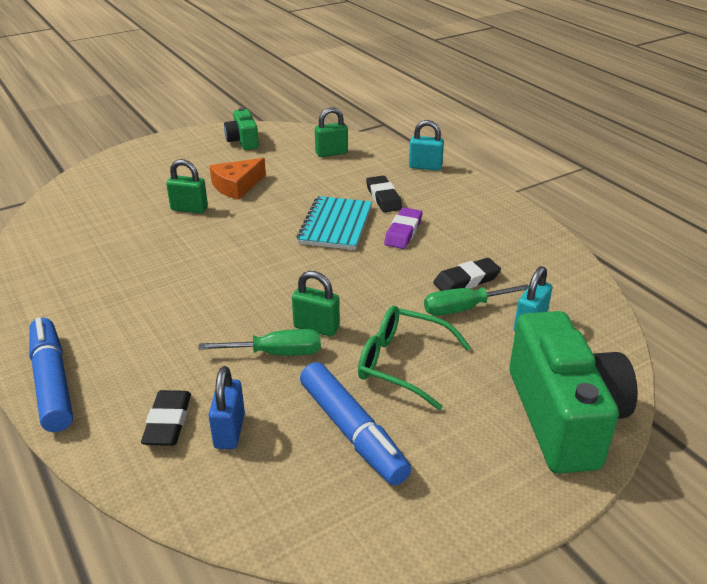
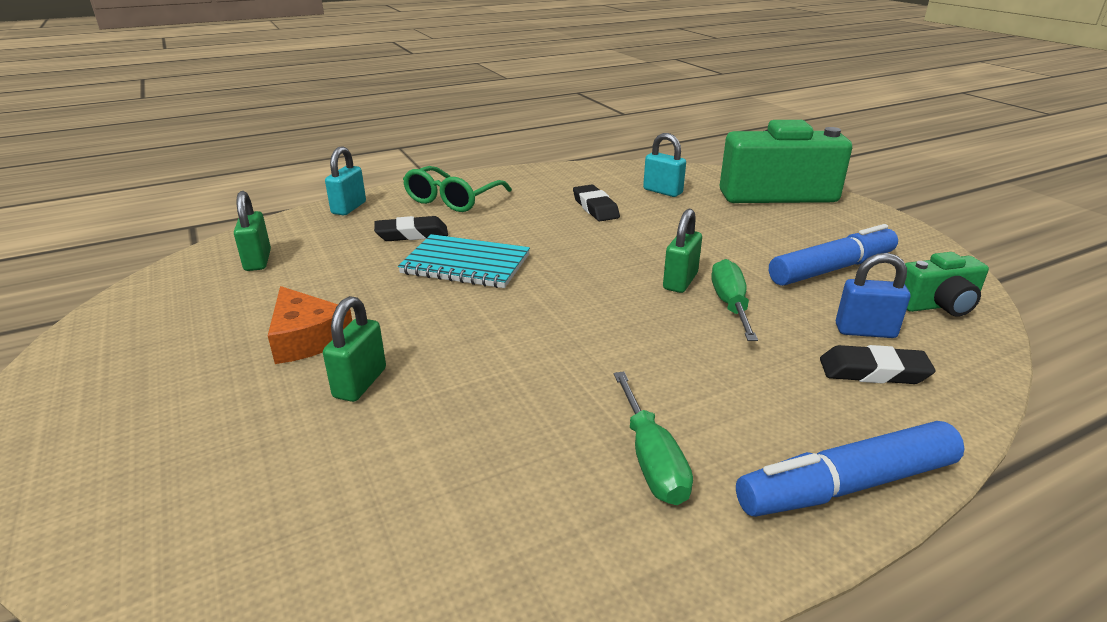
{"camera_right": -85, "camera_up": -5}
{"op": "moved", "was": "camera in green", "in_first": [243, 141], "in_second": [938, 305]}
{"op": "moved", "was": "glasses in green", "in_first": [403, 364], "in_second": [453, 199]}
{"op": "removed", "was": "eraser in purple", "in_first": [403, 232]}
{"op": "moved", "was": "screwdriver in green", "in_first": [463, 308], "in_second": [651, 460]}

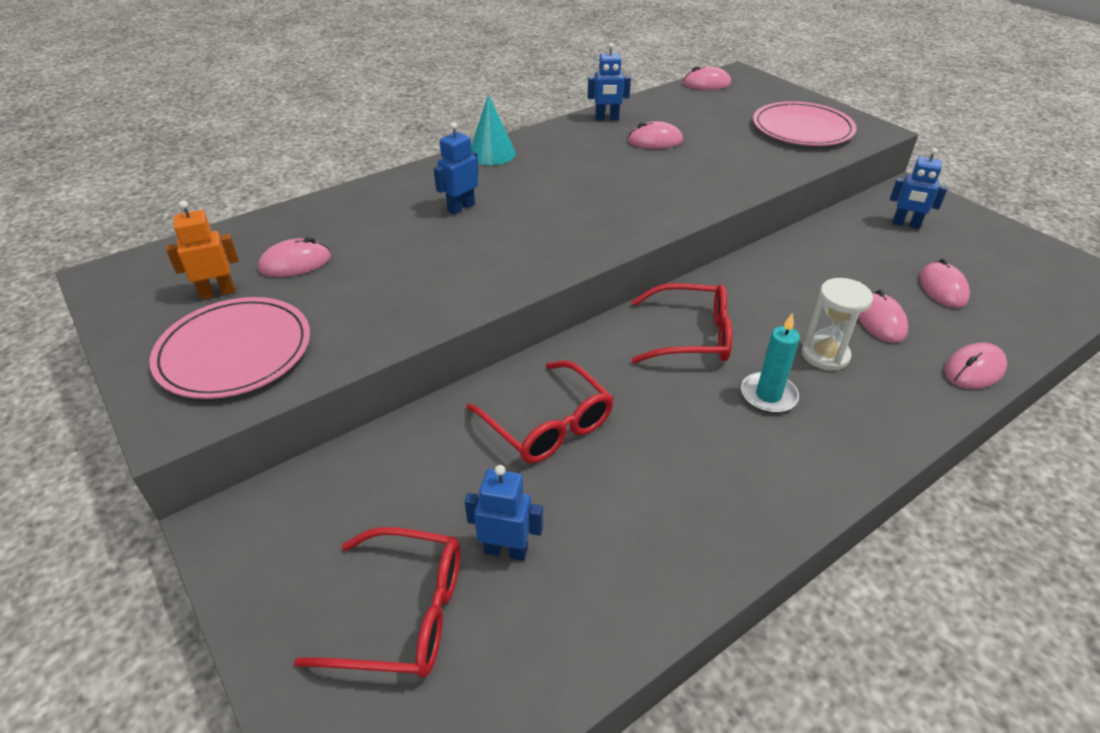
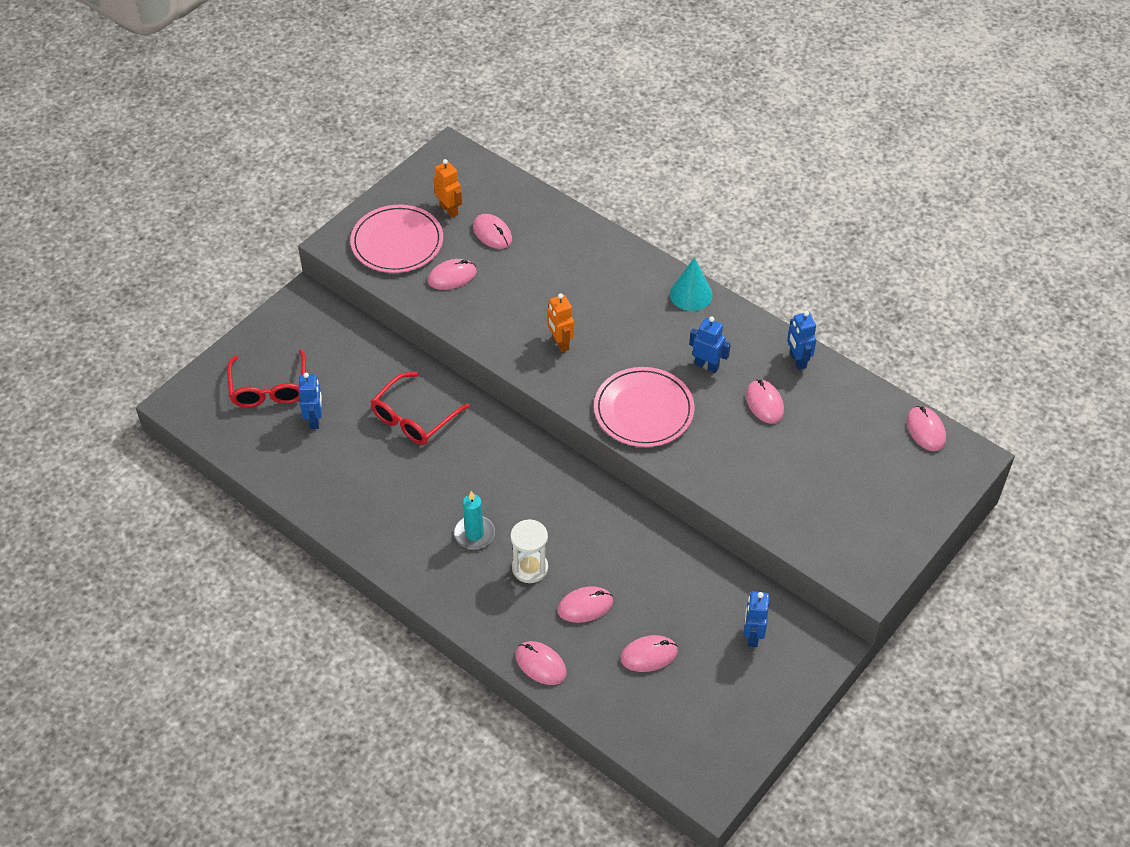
{"camera_right": 75, "camera_up": 10}
{"op": "moved", "was": "robot in blue", "in_first": [461, 207], "in_second": [706, 365]}
{"op": "removed", "was": "glasses in red", "in_first": [690, 336]}
{"op": "moved", "was": "plate in pink", "in_first": [802, 129], "in_second": [643, 410]}
{"op": "added", "now": "mouse in pink", "in_second": [452, 276]}
{"op": "added", "now": "robot in orange", "in_second": [560, 343]}

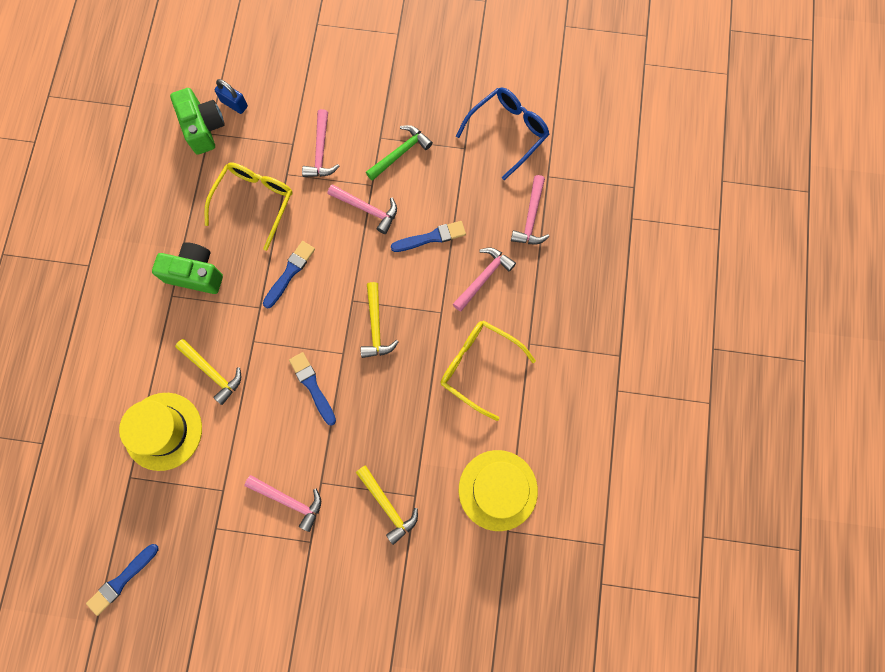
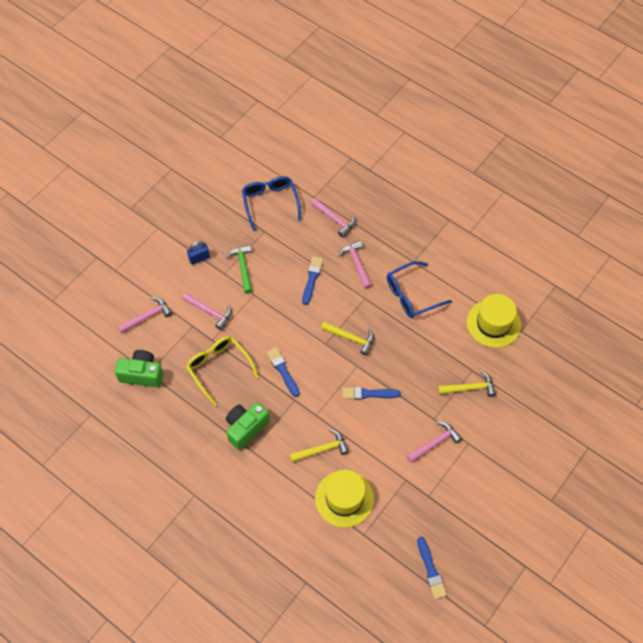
{"camera_right": -60, "camera_up": -15}
{"op": "moved", "was": "padlock in blue", "in_first": [234, 104], "in_second": [199, 258]}
{"op": "moved", "was": "hammer in pink", "in_first": [367, 209], "in_second": [147, 316]}
{"op": "recoloured", "was": "glasses in yellow", "now": "glasses in blue", "in_first": [478, 366], "in_second": [412, 295]}

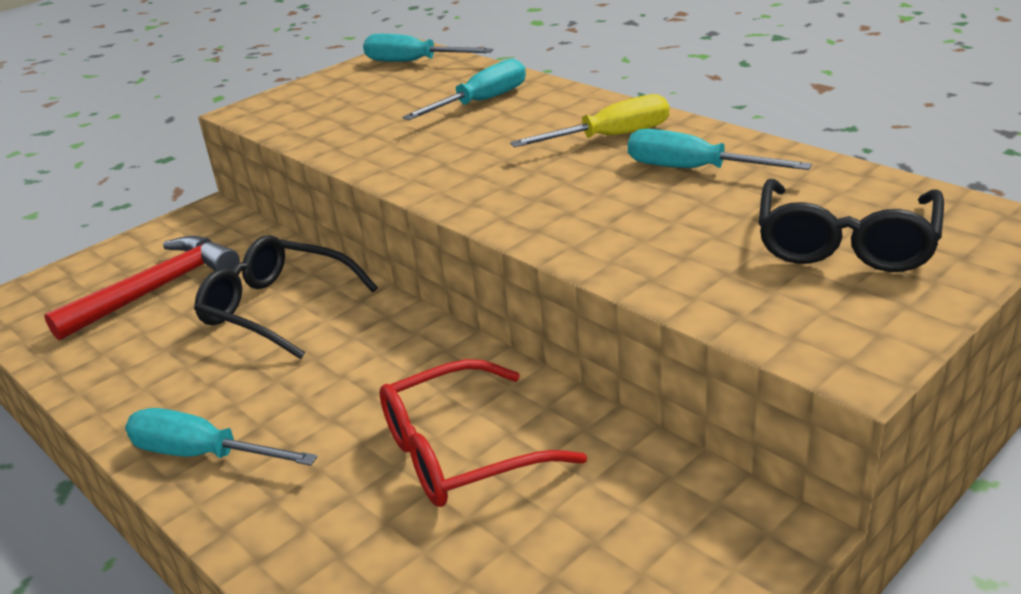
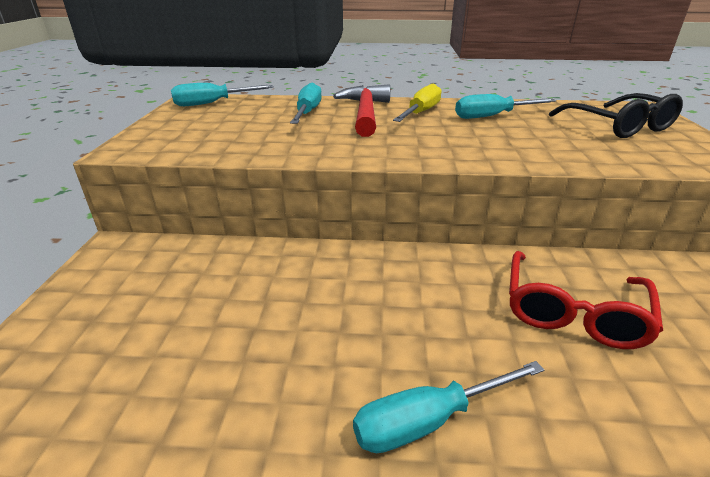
{"camera_right": -45, "camera_up": 0}
{"op": "moved", "was": "hammer in red", "in_first": [156, 290], "in_second": [365, 113]}
{"op": "removed", "was": "glasses in black", "in_first": [278, 308]}

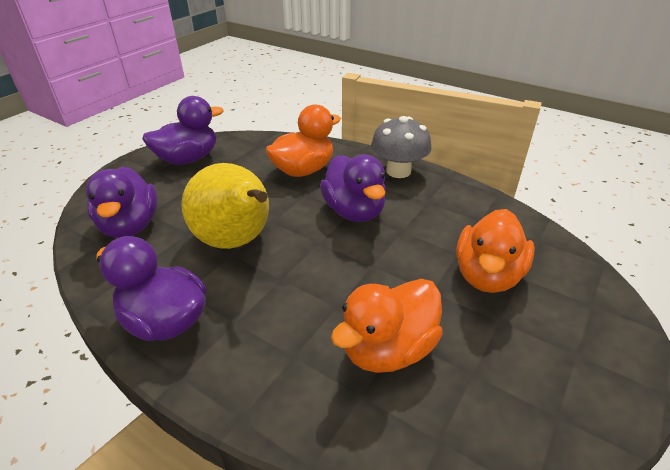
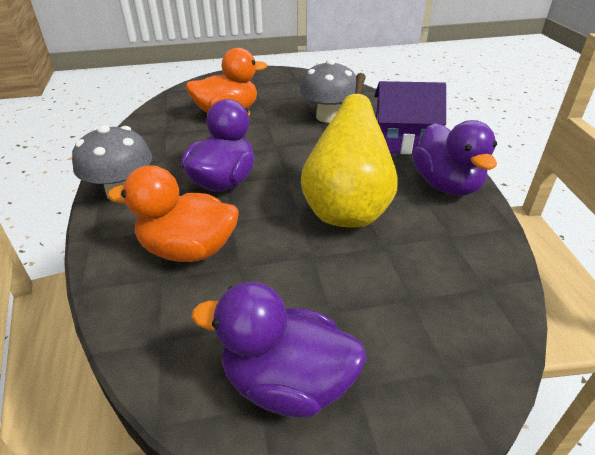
{"camera_right": -135, "camera_up": 0}
{"op": "removed", "was": "duck in purple", "in_first": [130, 226]}
{"op": "replaced", "was": "duck in orange", "now": "mushroom in grey", "in_first": [388, 349], "in_second": [328, 117]}
{"op": "added", "now": "house in purple", "in_second": [403, 141]}

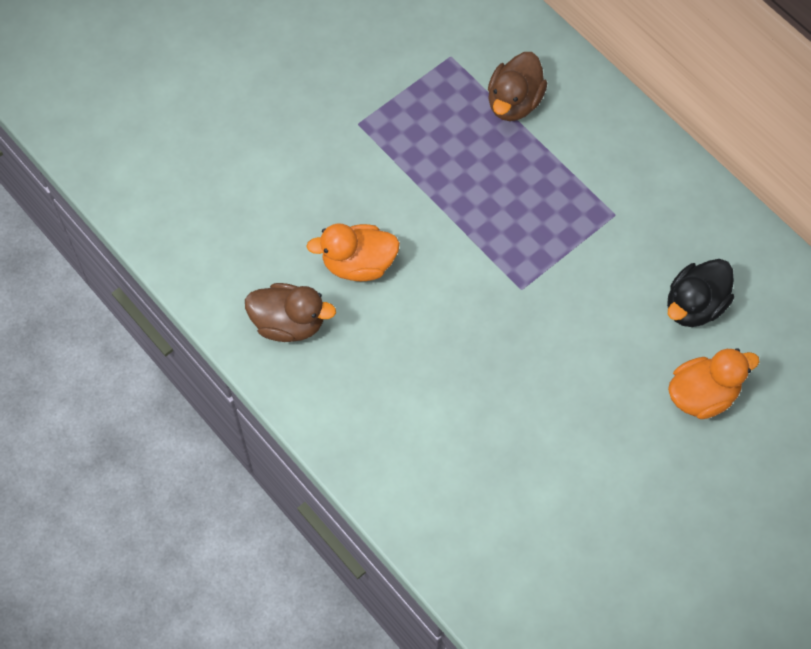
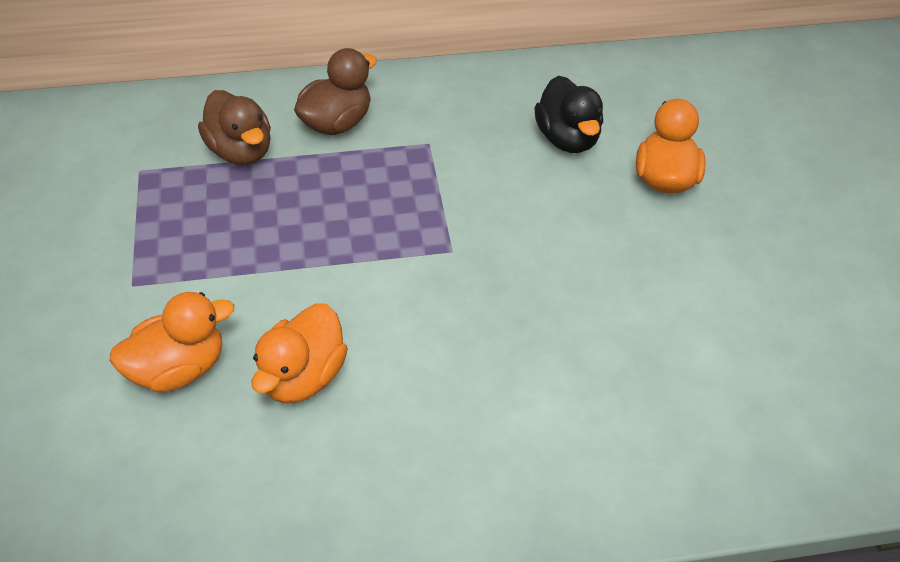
{"camera_right": -60, "camera_up": -15}
{"op": "moved", "was": "duck in brown", "in_first": [289, 323], "in_second": [336, 123]}
{"op": "added", "now": "duck in orange", "in_second": [179, 368]}

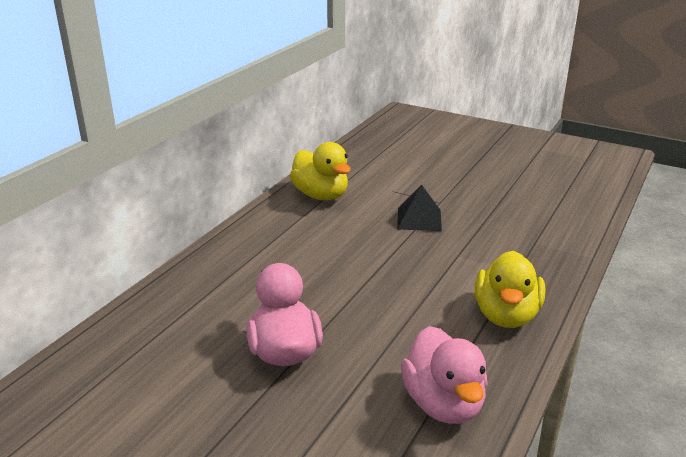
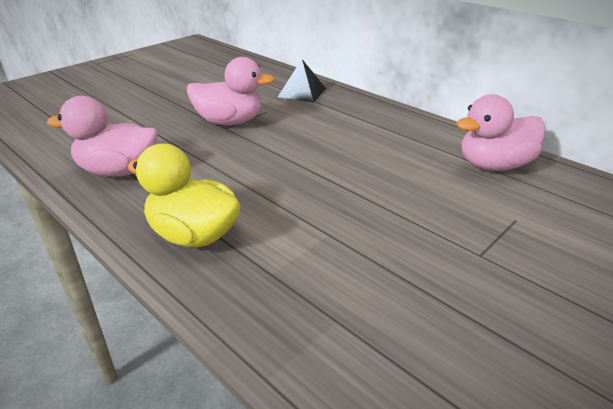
{"camera_right": 105, "camera_up": 5}
{"op": "recoloured", "was": "duck in yellow", "now": "duck in pink", "in_first": [321, 195], "in_second": [493, 165]}
{"op": "moved", "was": "pyramid in black", "in_first": [419, 219], "in_second": [302, 92]}

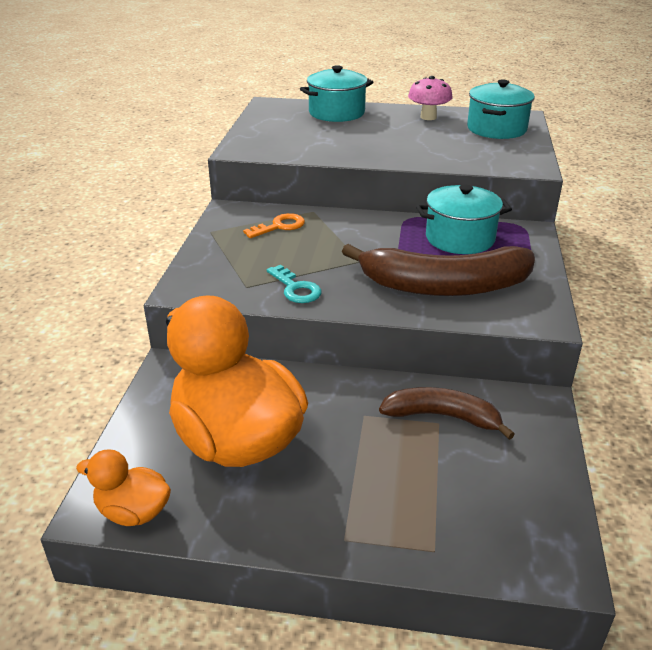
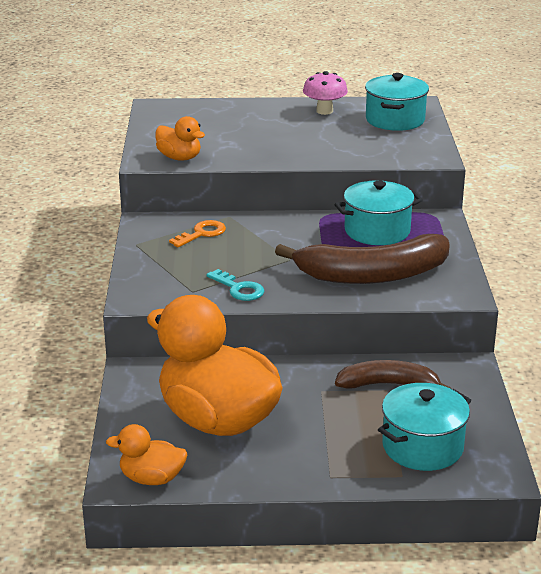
{"camera_right": -10, "camera_up": -5}
{"op": "moved", "was": "pot in turquoise", "in_first": [336, 113], "in_second": [422, 447]}
{"op": "added", "now": "duck in orange", "in_second": [179, 158]}

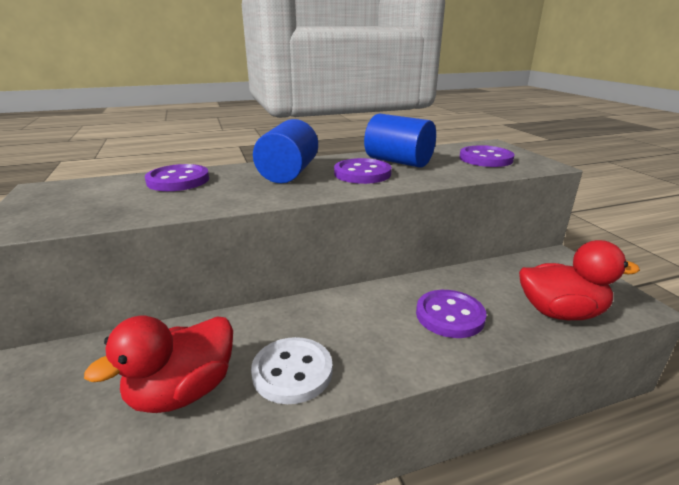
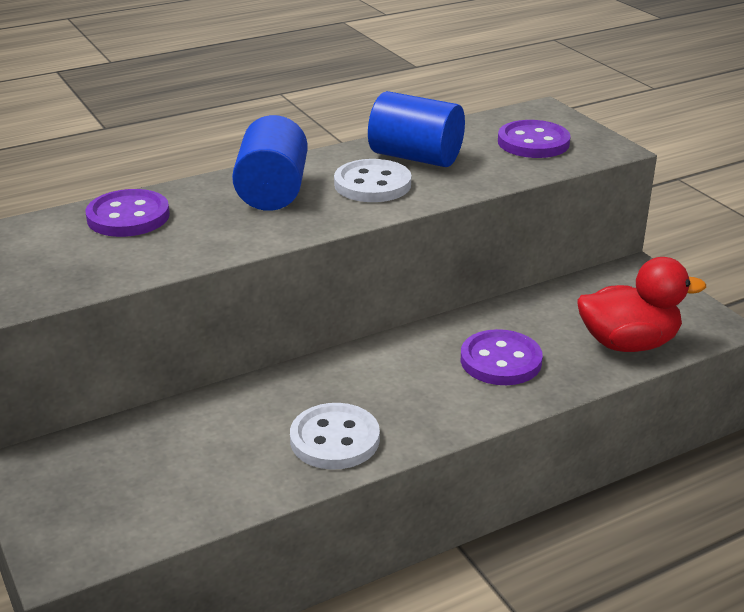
{"camera_right": -10, "camera_up": 5}
{"op": "removed", "was": "duck in red", "in_first": [183, 391]}
{"op": "recoloured", "was": "button in purple", "now": "button in white", "in_first": [362, 173], "in_second": [372, 184]}

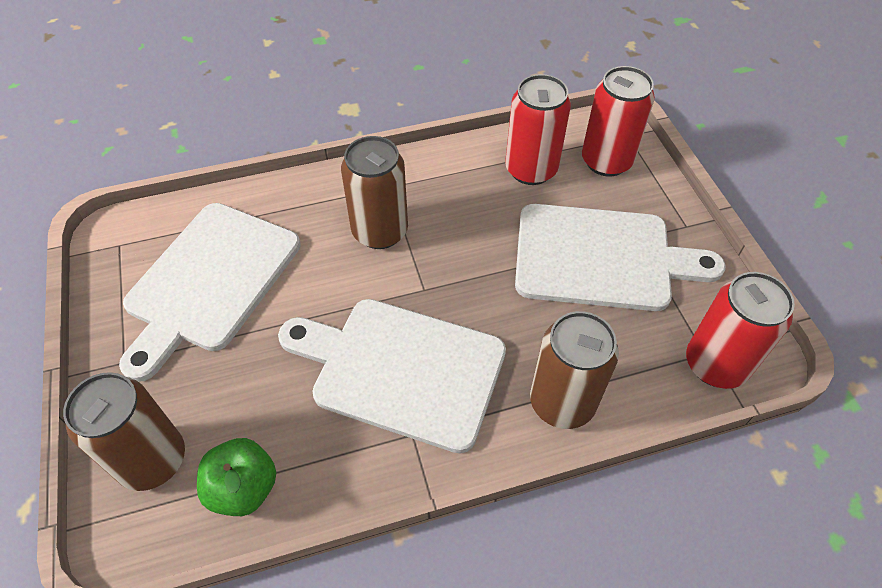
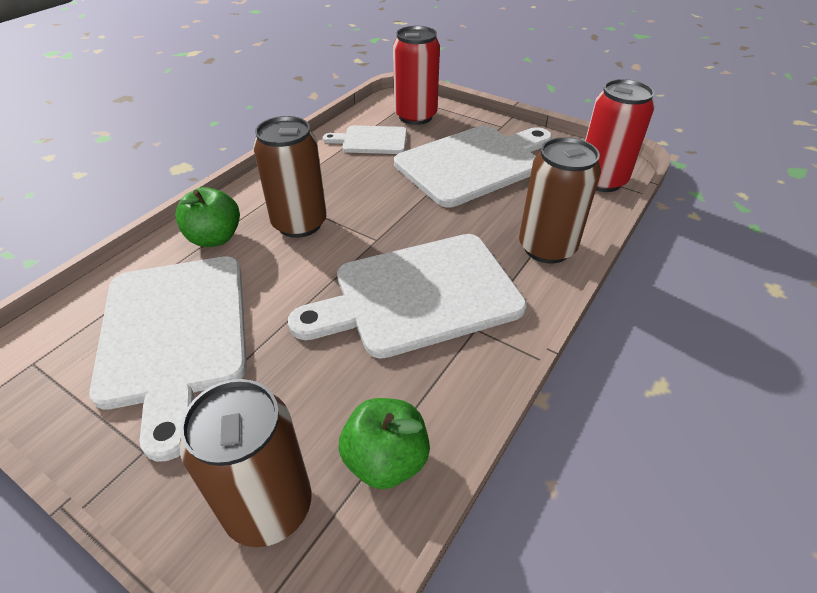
{"camera_right": -40, "camera_up": -10}
{"op": "replaced", "was": "can in red", "now": "cutting board in white", "in_first": [531, 169], "in_second": [371, 140]}
{"op": "added", "now": "apple in green", "in_second": [215, 238]}

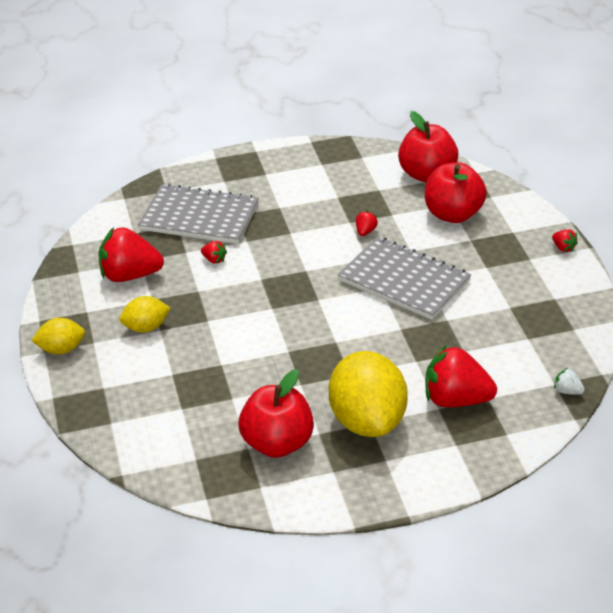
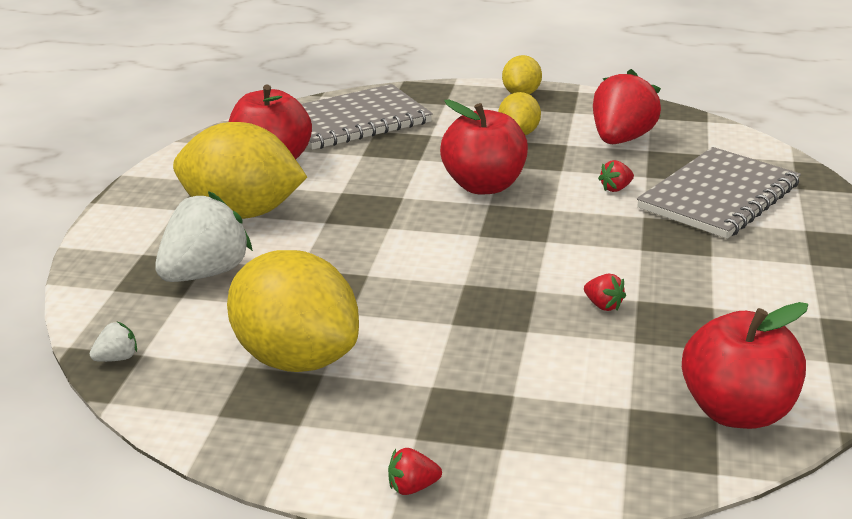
{"camera_right": 115, "camera_up": -10}
{"op": "moved", "was": "notebook in grey", "in_first": [404, 281], "in_second": [354, 121]}
{"op": "moved", "was": "apple in red", "in_first": [453, 214], "in_second": [484, 186]}
{"op": "recoloured", "was": "strawberry in red", "now": "strawberry in white", "in_first": [456, 400], "in_second": [205, 273]}
{"op": "added", "now": "lemon in yellow", "in_second": [296, 359]}

